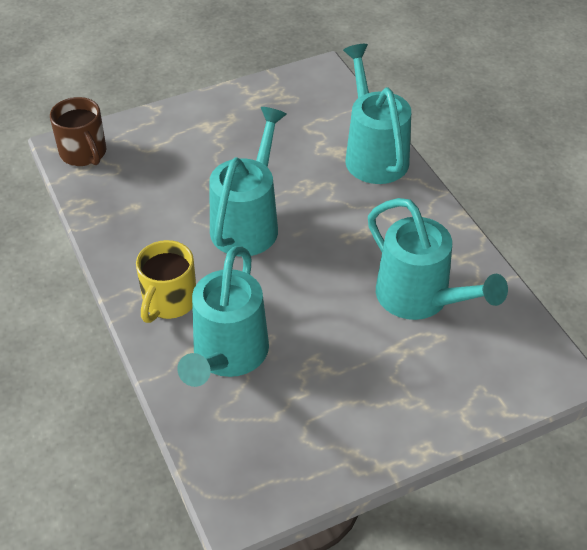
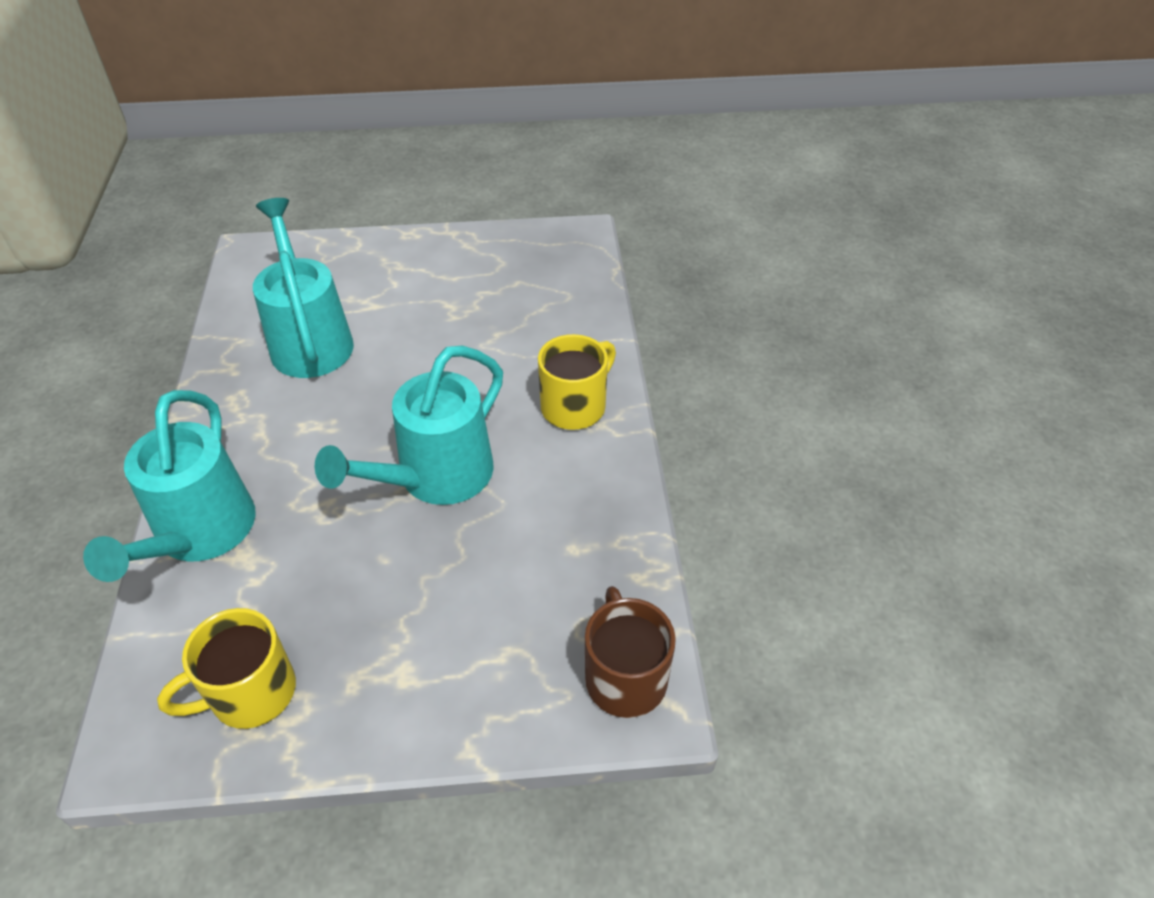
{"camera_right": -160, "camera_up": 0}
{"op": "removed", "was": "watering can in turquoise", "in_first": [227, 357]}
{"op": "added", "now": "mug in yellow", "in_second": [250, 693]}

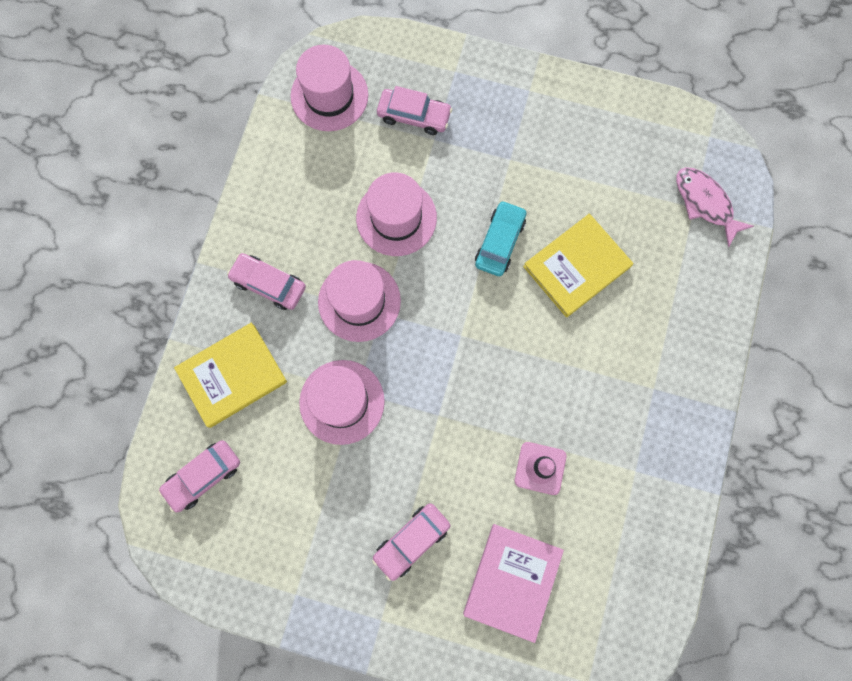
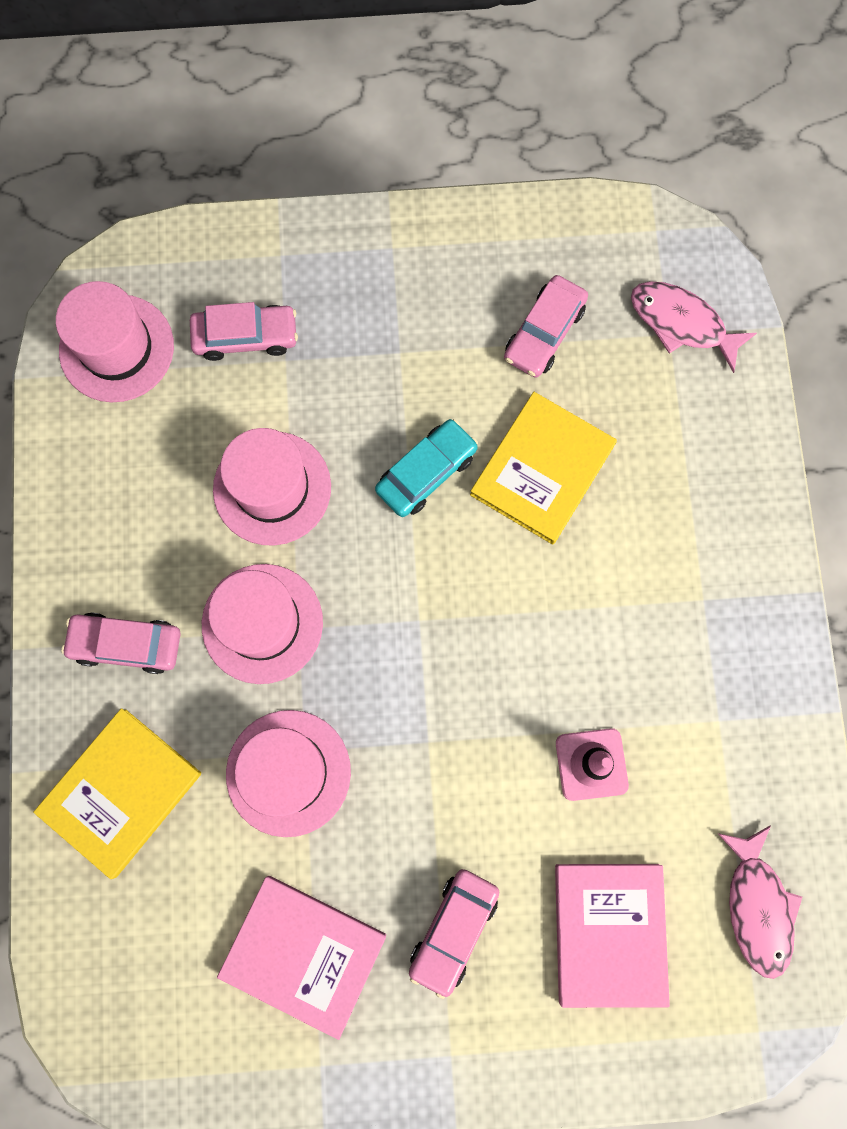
{"camera_right": -20, "camera_up": 0}
{"op": "moved", "was": "car in pink", "in_first": [203, 476], "in_second": [544, 332]}
{"op": "turned", "was": "car in turquoise", "in_first": [500, 242], "in_second": [426, 472], "clockwise": 45}
{"op": "added", "now": "book in pink", "in_second": [303, 954]}
{"op": "added", "now": "fish in pink", "in_second": [757, 906]}

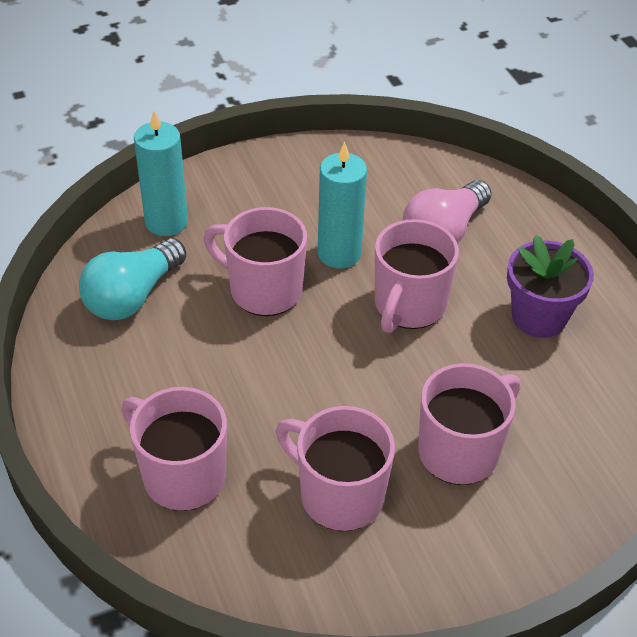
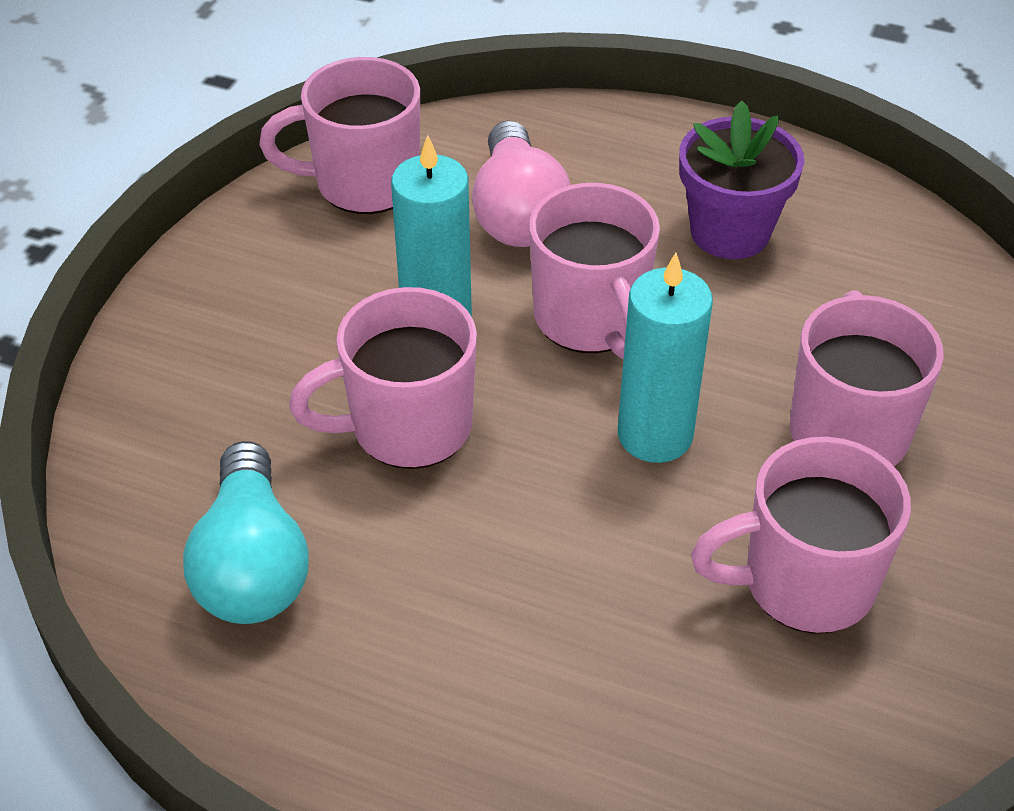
{"camera_right": -45, "camera_up": 0}
{"op": "moved", "was": "mug in pink", "in_first": [182, 475], "in_second": [363, 183]}
{"op": "moved", "was": "candle in turquoise", "in_first": [166, 222], "in_second": [655, 435]}

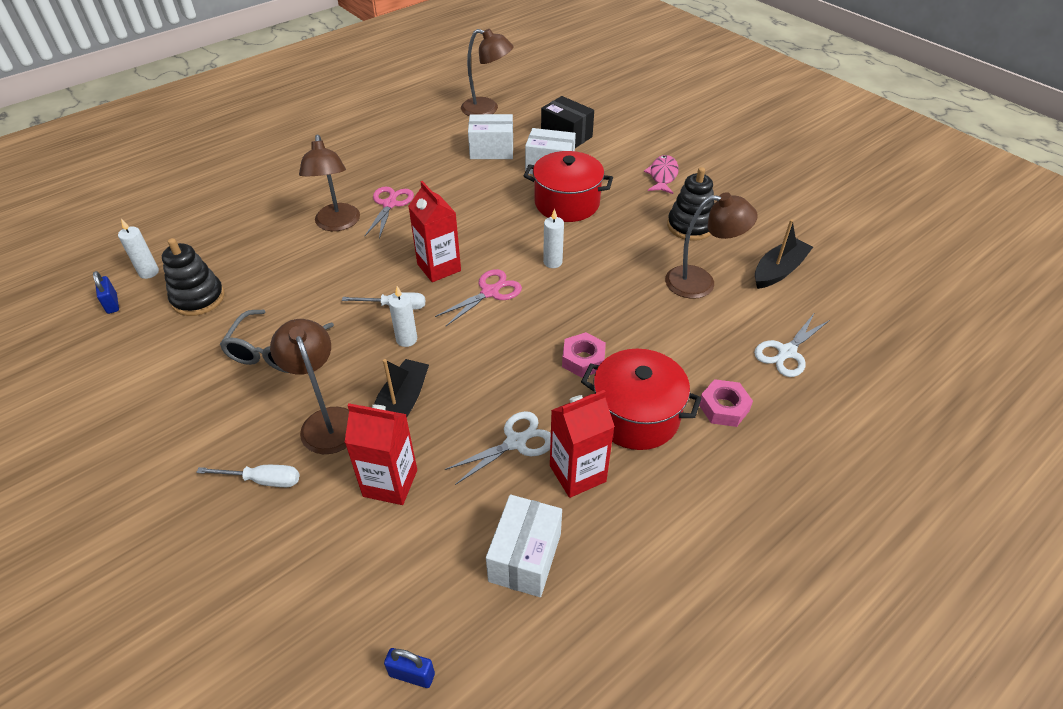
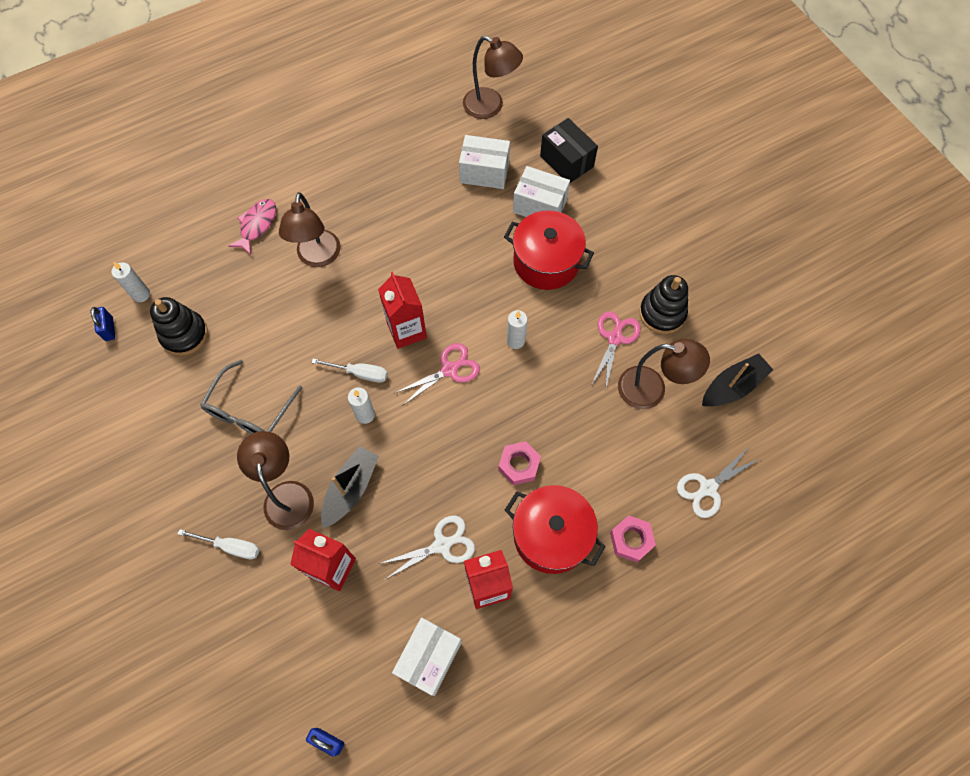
{"camera_right": 10, "camera_up": 20}
{"op": "moved", "was": "scissors in pink", "in_first": [390, 204], "in_second": [615, 338]}
{"op": "moved", "was": "fish in pink", "in_first": [662, 176], "in_second": [257, 225]}

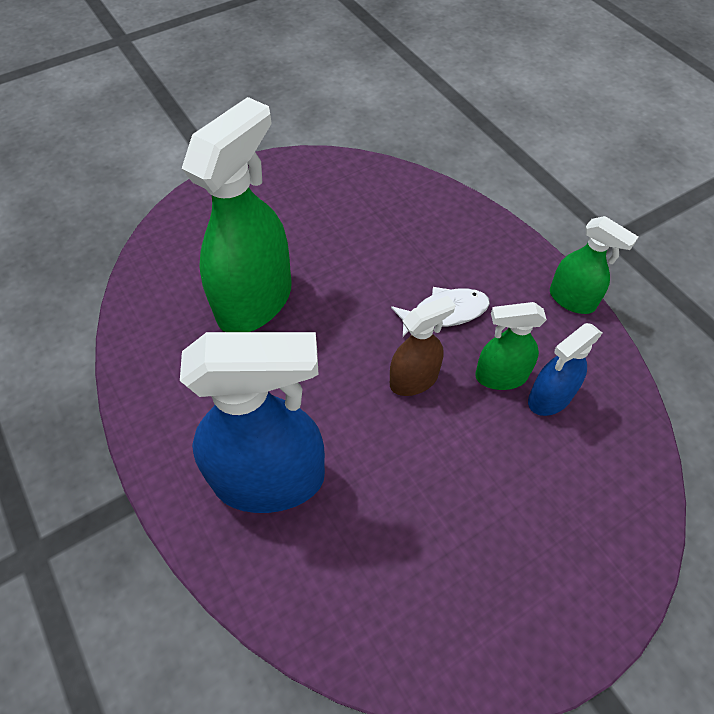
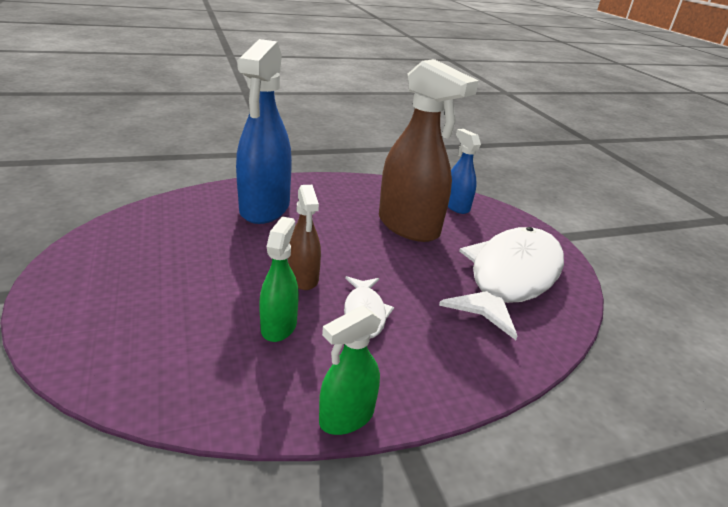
{"camera_right": 100, "camera_up": -25}
{"op": "recoloured", "was": "spray bottle in green", "now": "spray bottle in brown", "in_first": [255, 301], "in_second": [409, 226]}
{"op": "moved", "was": "spray bottle in blue", "in_first": [549, 398], "in_second": [456, 206]}
{"op": "added", "now": "fish in white", "in_second": [510, 278]}

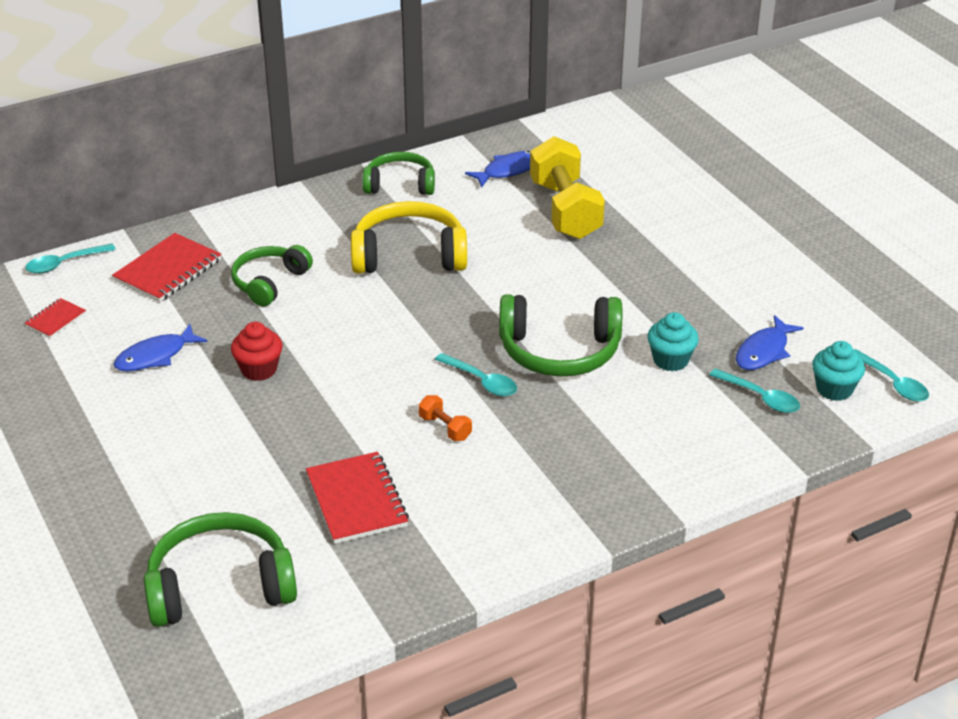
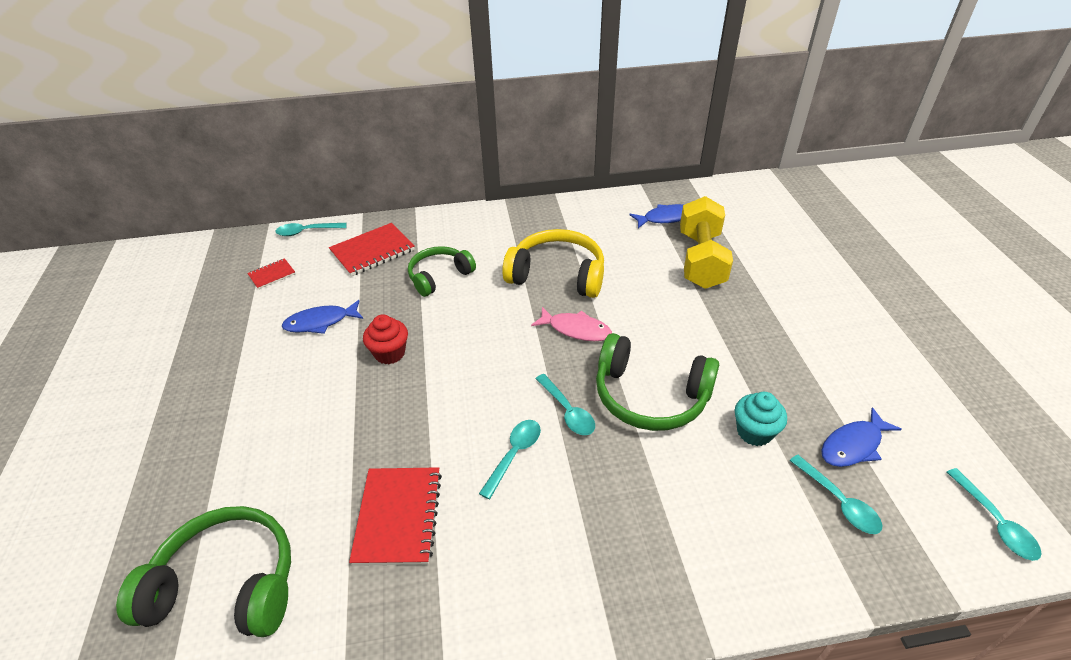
{"camera_right": 20, "camera_up": 5}
{"op": "removed", "was": "headphones in green", "in_first": [400, 185]}
{"op": "replaced", "was": "dumbbell in orange", "now": "spoon in turquoise", "in_first": [445, 428], "in_second": [514, 454]}
{"op": "removed", "was": "cupcake in turquoise", "in_first": [834, 389]}
{"op": "added", "now": "fish in pink", "in_second": [576, 329]}

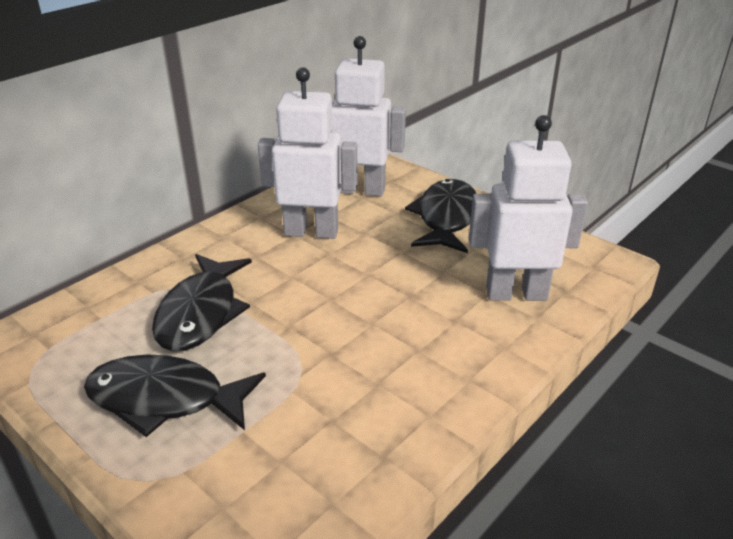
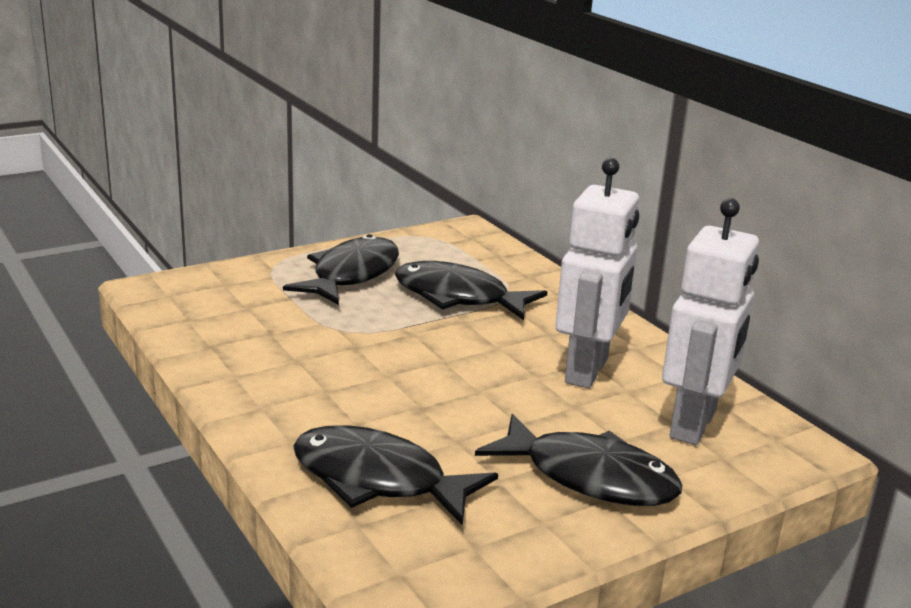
{"camera_right": 105, "camera_up": -10}
{"op": "replaced", "was": "robot in white", "now": "fish in black", "in_first": [516, 293], "in_second": [378, 480]}

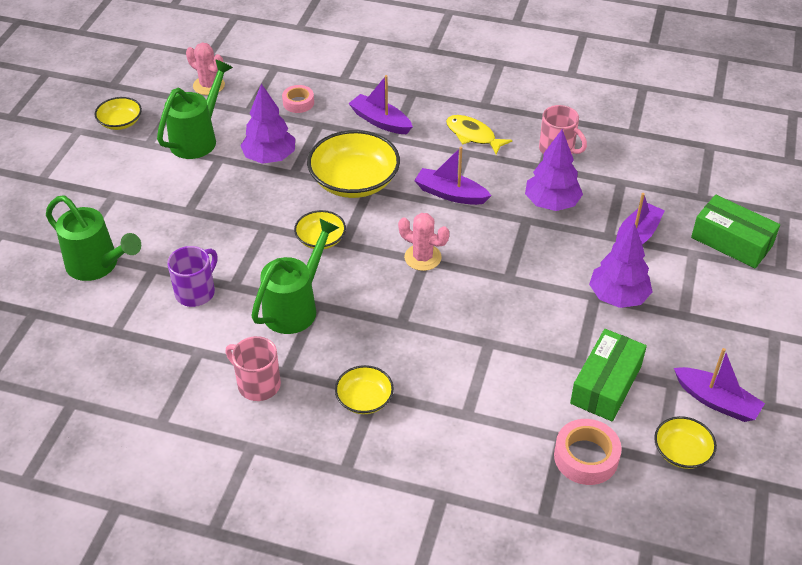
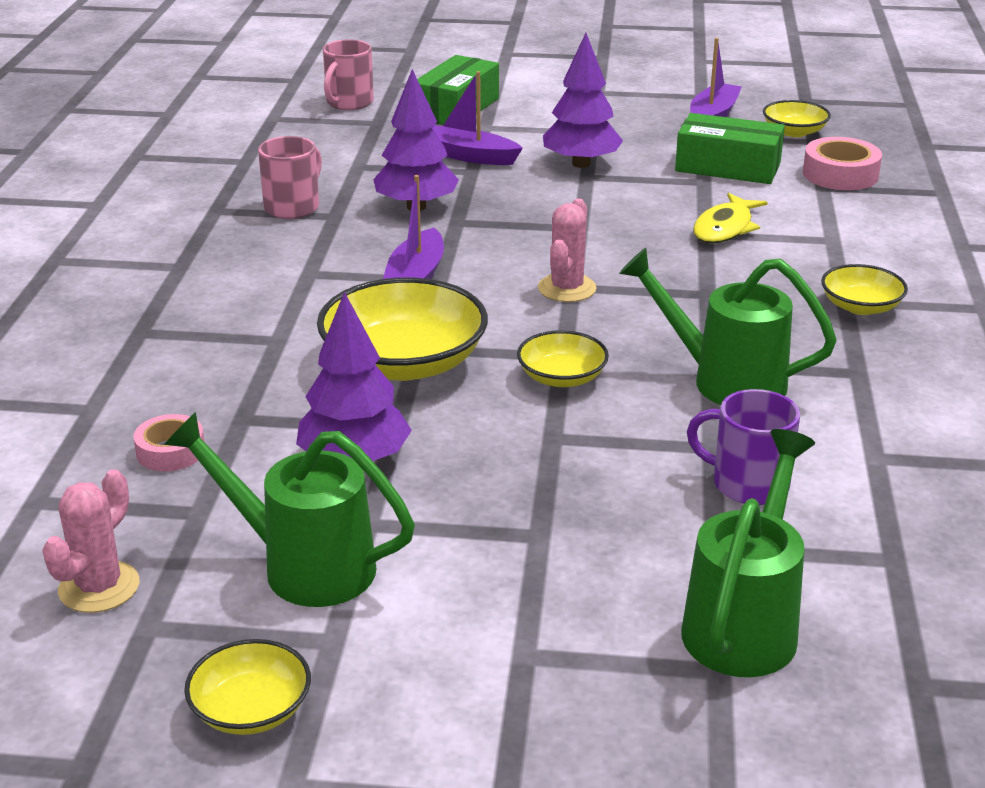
{"camera_right": -100, "camera_up": -15}
{"op": "moved", "was": "mug in pink", "in_first": [257, 384], "in_second": [348, 103]}
{"op": "removed", "was": "boat in purple", "in_first": [380, 121]}
{"op": "moved", "was": "fish in yellow", "in_first": [473, 135], "in_second": [725, 228]}

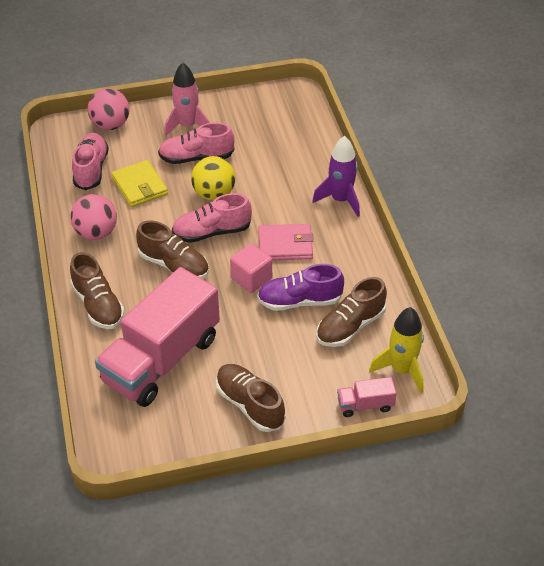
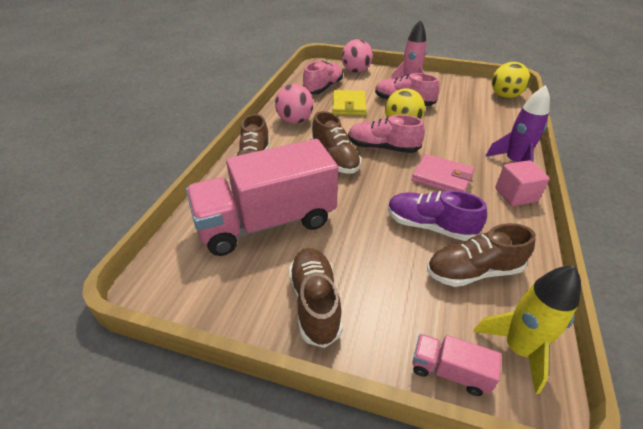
{"camera_right": 30, "camera_up": -5}
{"op": "moved", "was": "cube in pink", "in_first": [251, 278], "in_second": [515, 195]}
{"op": "added", "now": "ball in yellow", "in_second": [505, 96]}

